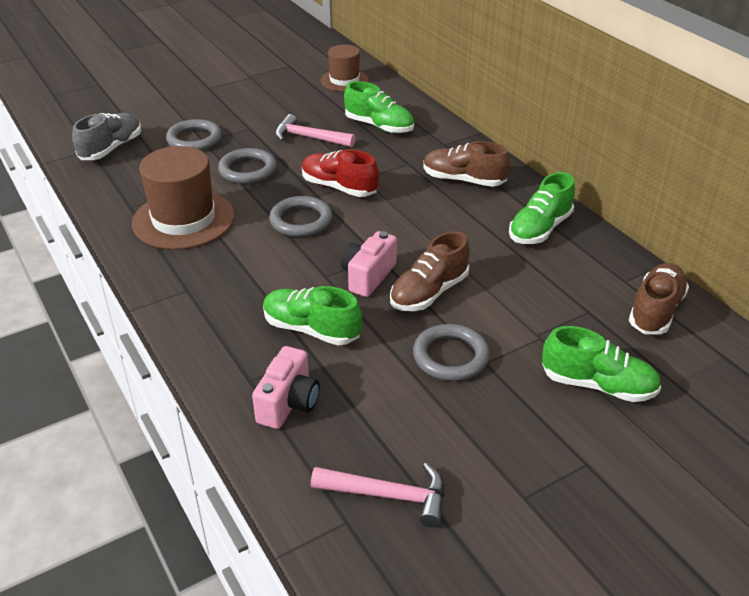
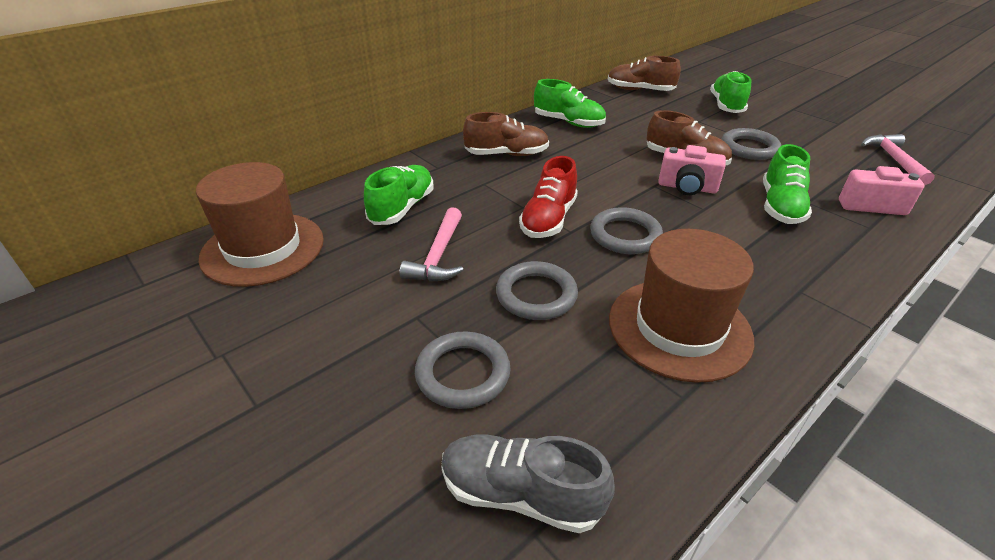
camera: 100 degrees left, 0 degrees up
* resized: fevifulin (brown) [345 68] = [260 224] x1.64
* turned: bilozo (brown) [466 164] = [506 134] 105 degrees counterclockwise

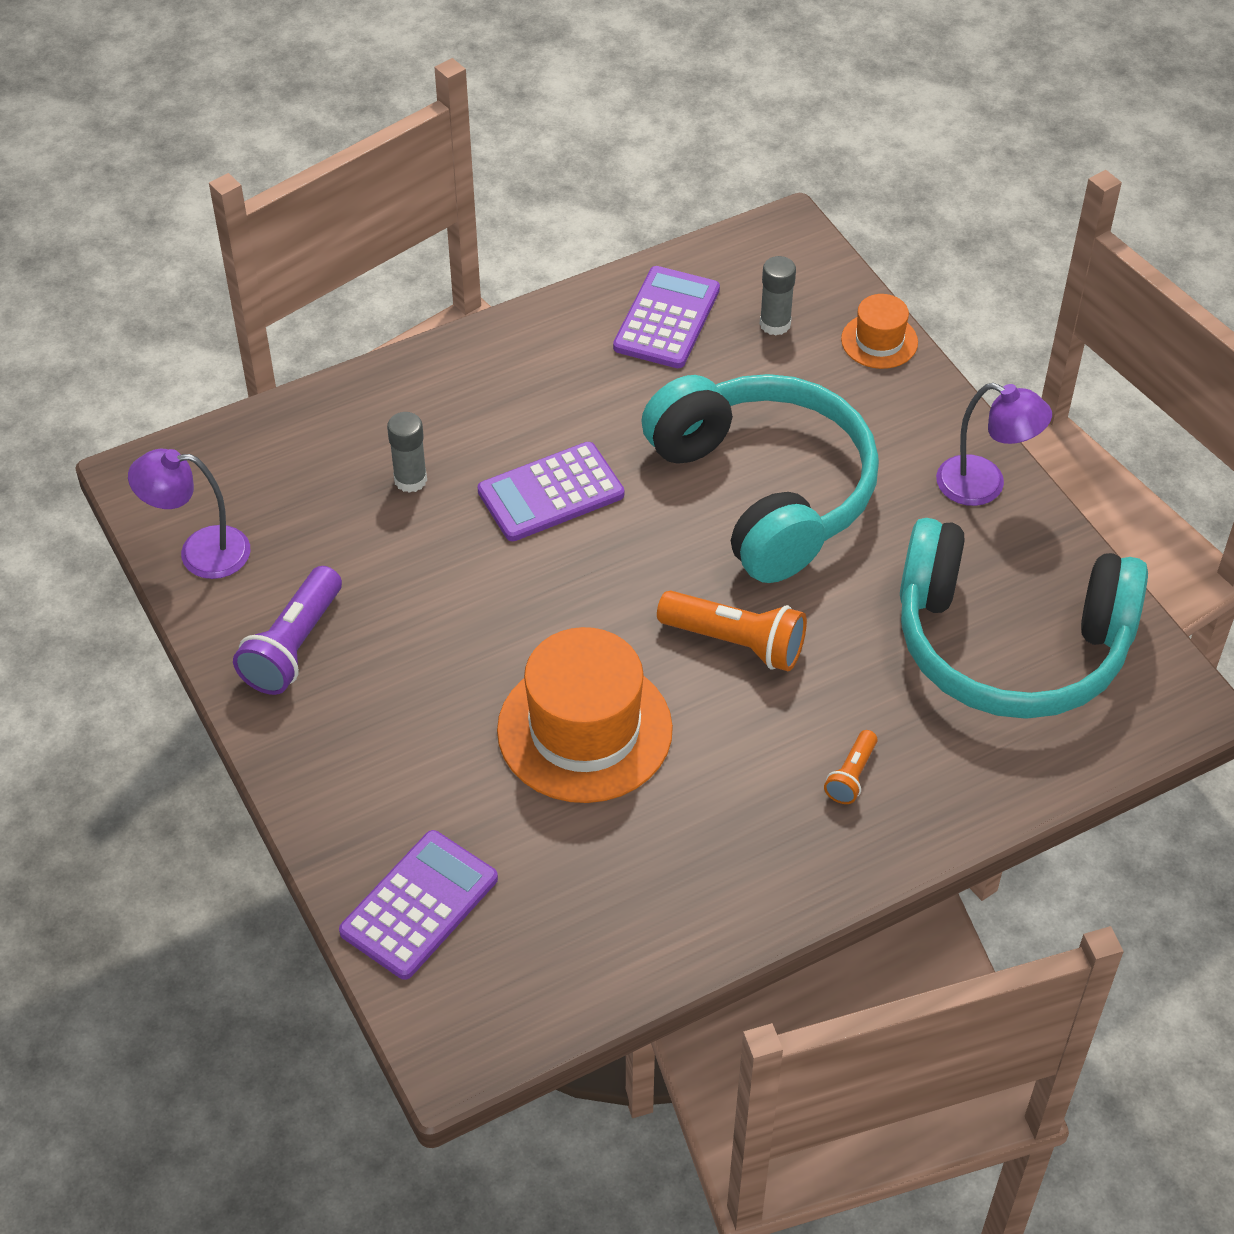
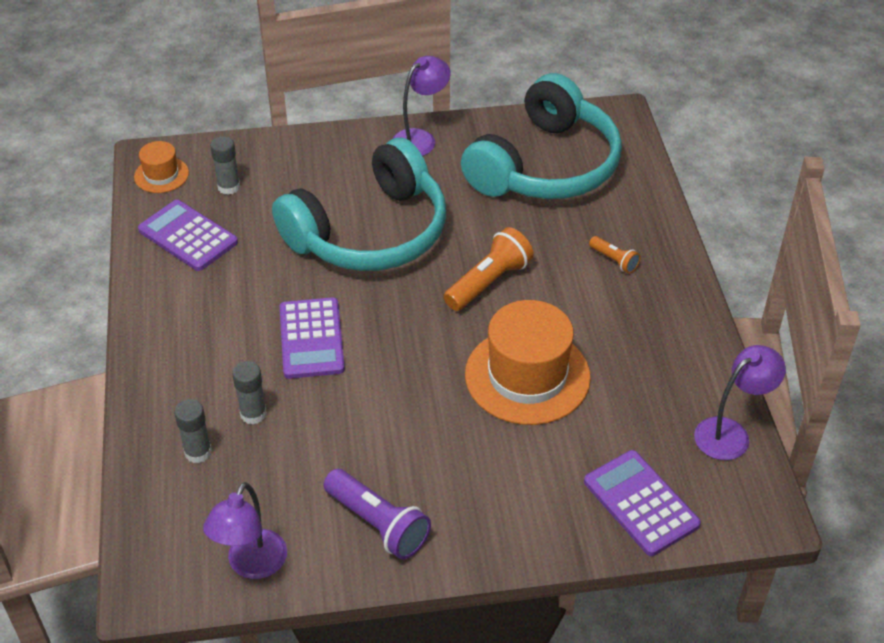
camera: 70 degrees left, 5 degrees down
* moved: fevifulin (orange) [879 331] to [161 167]
* turned: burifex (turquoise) [760 478] = [359 204] 150 degrees clockwise
* added: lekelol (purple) [740 402]
* added: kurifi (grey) [193 431]

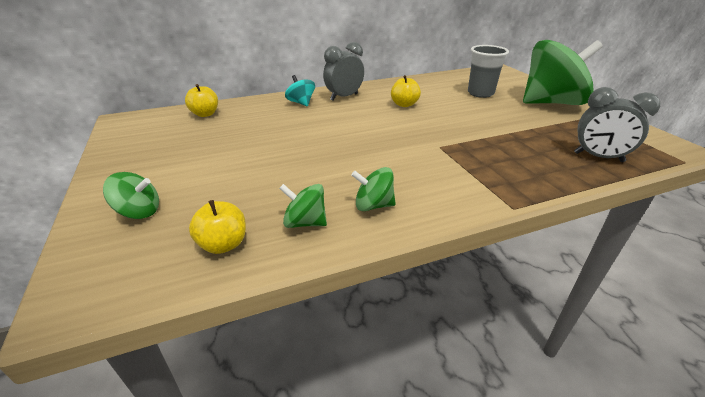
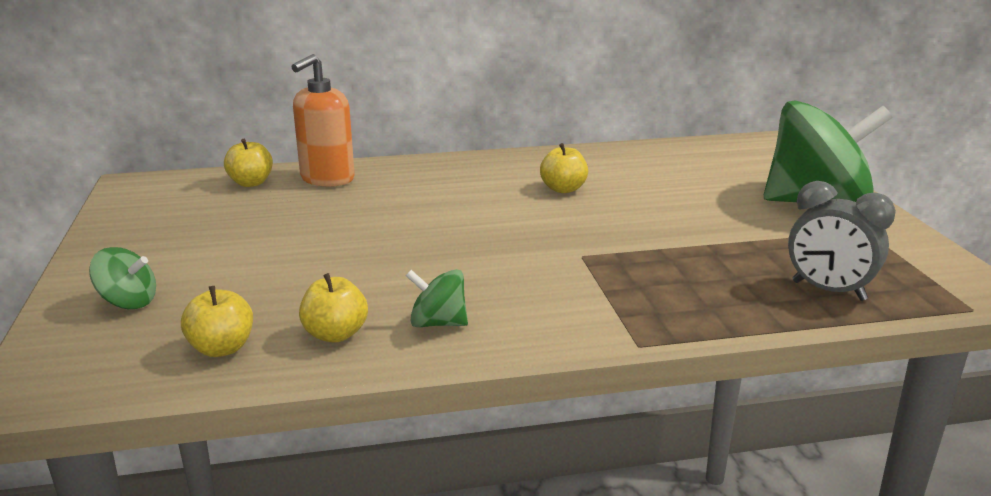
camera: 10 degrees right, 10 degrees down
* removed: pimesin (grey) [343 71]
* removed: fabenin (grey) [488 71]
* removed: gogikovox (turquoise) [300 90]
* replaced: gogikovox (green) [303 206] to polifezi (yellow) [333 308]
* added: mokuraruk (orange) [323 120]

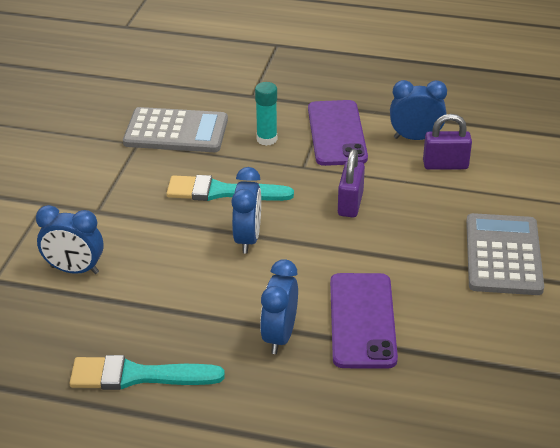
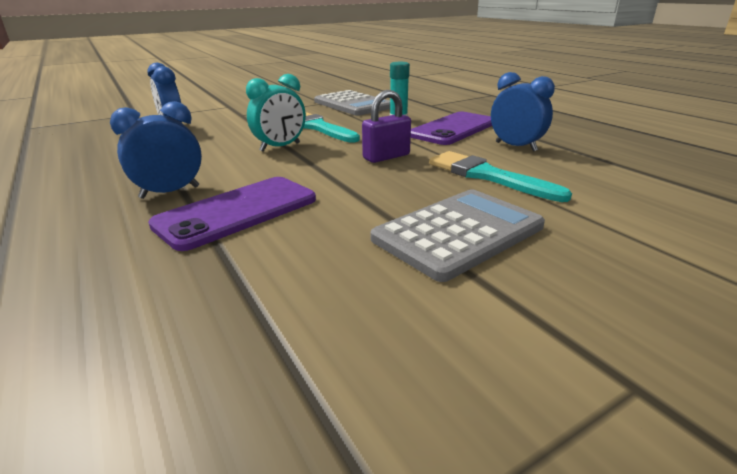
camera: 45 degrees right, 10 degrees down
* removed: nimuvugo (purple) [447 142]
* recoloured: pimesin (blue) [246 210] to pimesin (turquoise) [276 113]
* moved: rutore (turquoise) [147 372] to [500 176]

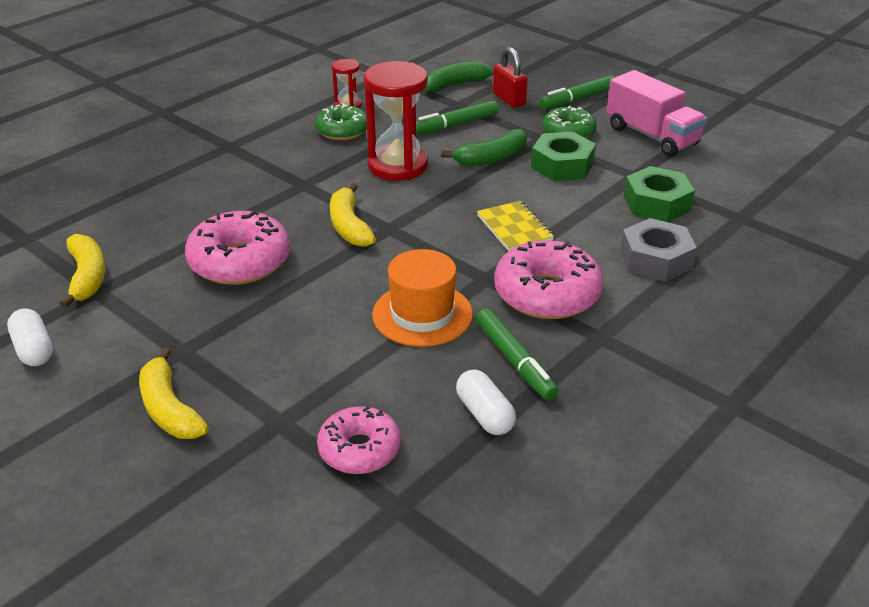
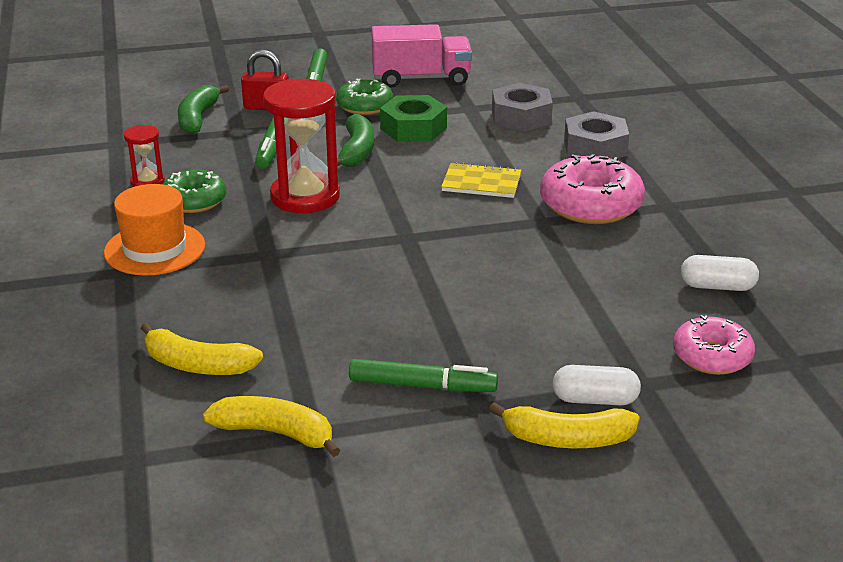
camera: 55 degrees left, 5 degrees down
* recoloured: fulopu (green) [659 194] to fulopu (grey) [522 107]
* moved: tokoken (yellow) [353 215] to [202 349]
* removed: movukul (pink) [237 247]
* moved: fevifulin (orange) [422 298] to [154 230]
* moved: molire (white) [30 337] to [597 385]
* moved: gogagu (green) [517 355] to [423 375]

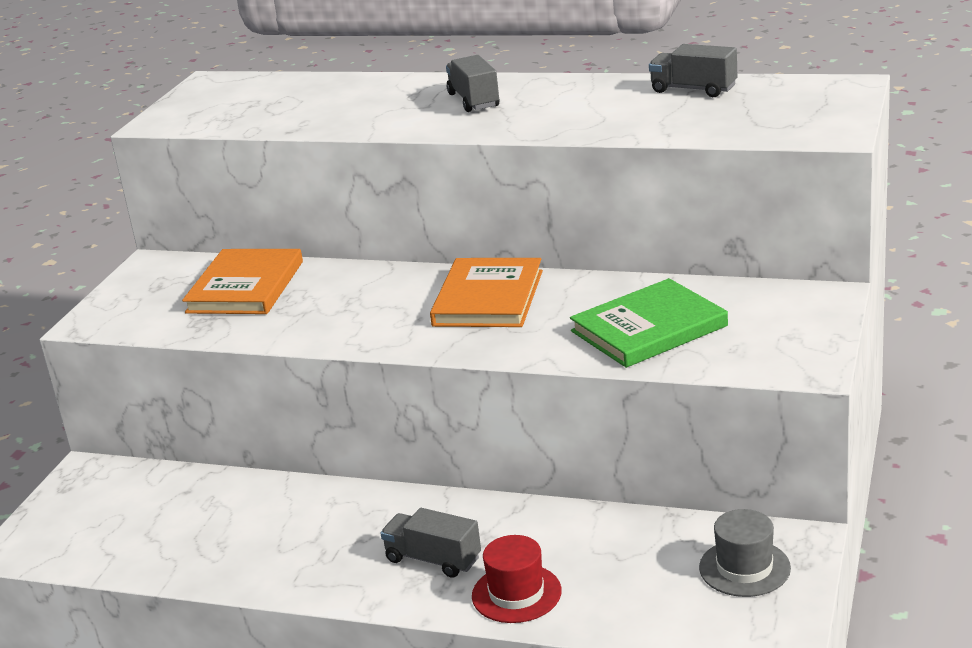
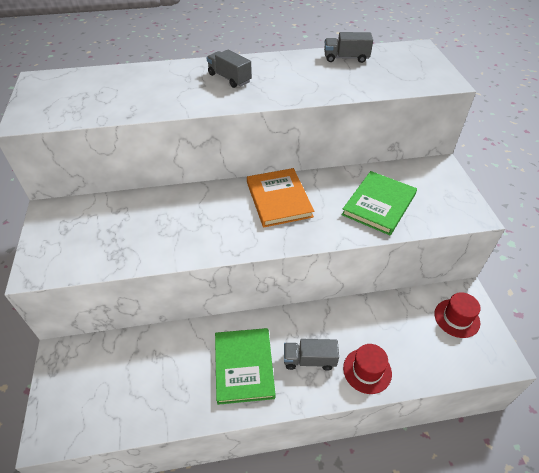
camera: 30 degrees left, 20 degrees up
* removed: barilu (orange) [242 281]
* recoloured: fevifulin (grey) [745 553] to fevifulin (red) [457 315]
* added: barilu (green) [245 366]

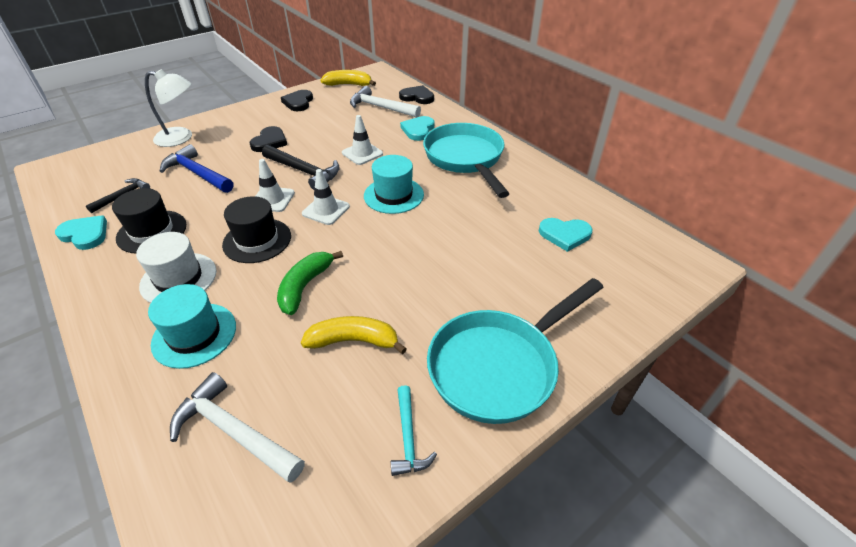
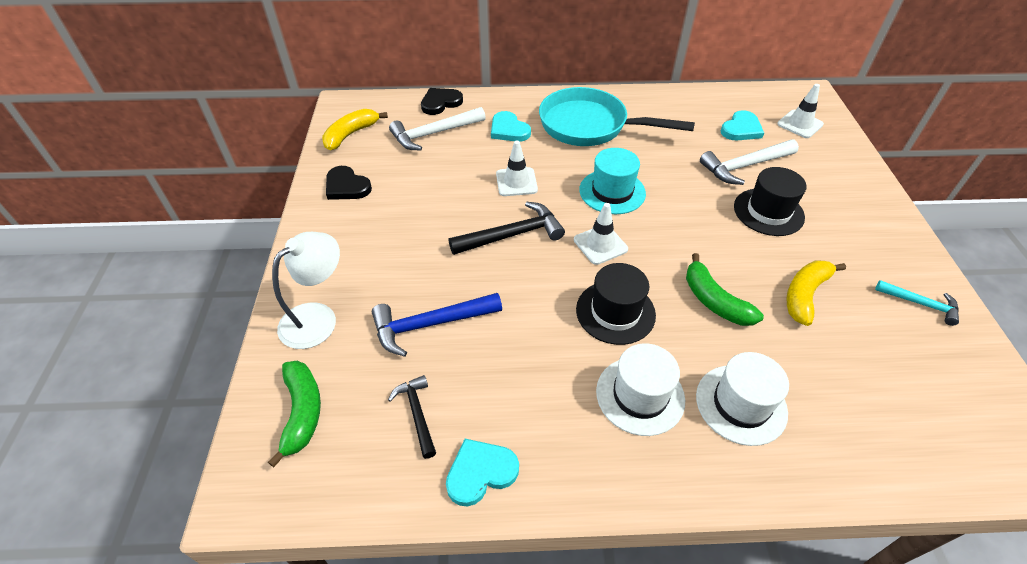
camera: 55 degrees left, 5 degrees up
* removed: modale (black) [268 139]
* moved: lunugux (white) [275 185] to [800 111]
* moved: fevifulin (black) [149 221] to [770 201]
* removed: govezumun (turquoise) [515 351]
* recoloured: fevifulin (turquoise) [192 326] to fevifulin (white) [742 399]
* moved: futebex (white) [237 427] to [749 162]
* added: tokoken (green) [294 414]

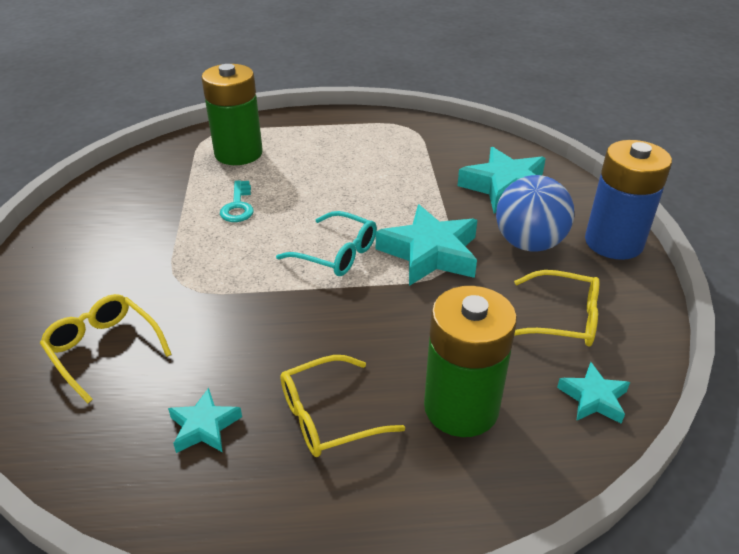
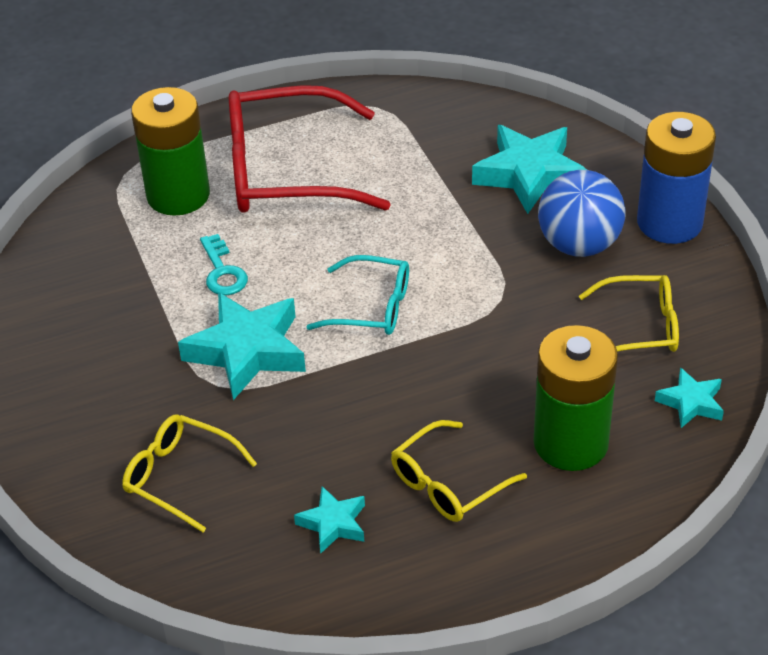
camera: 15 degrees left, 5 degrees up
* moved: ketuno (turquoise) [426 245] to [242 346]
* added: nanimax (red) [310 149]

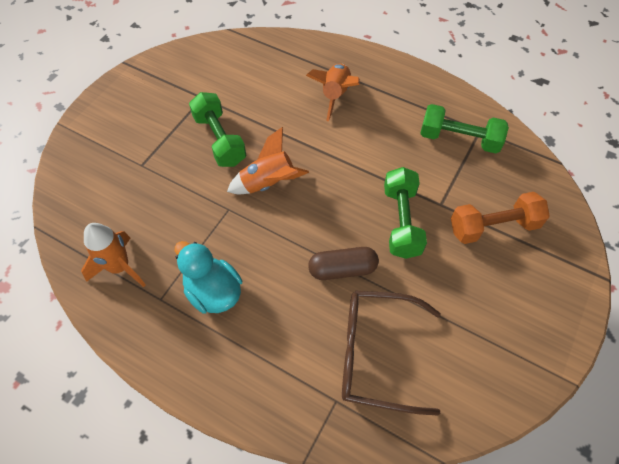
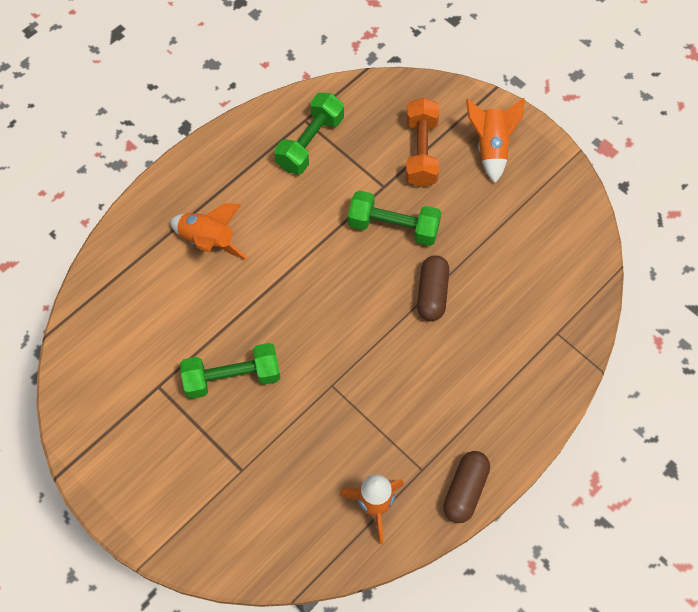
camera: 75 degrees left, 5 degrees up
* moved: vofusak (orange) [268 160] to [495 140]
* removed: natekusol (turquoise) [208 277]
* removed: nanimax (brown) [391 353]
* added: molire (brown) [466 487]

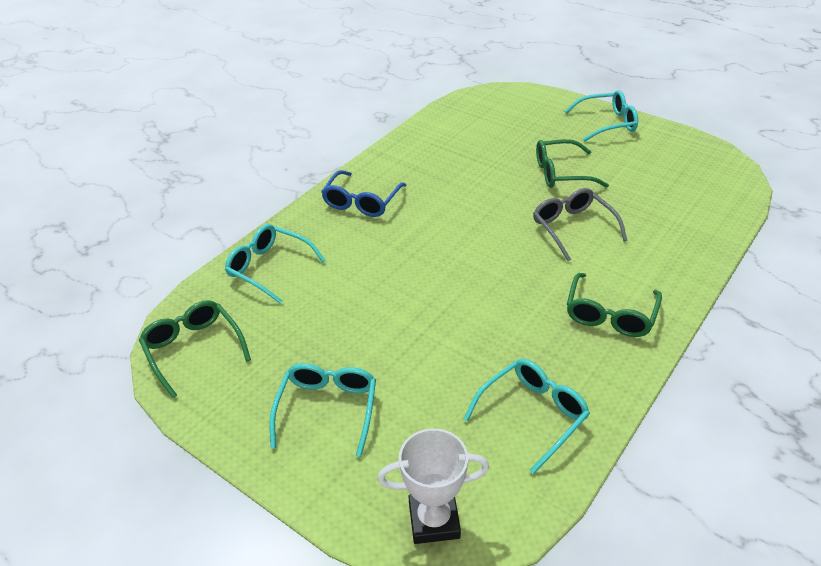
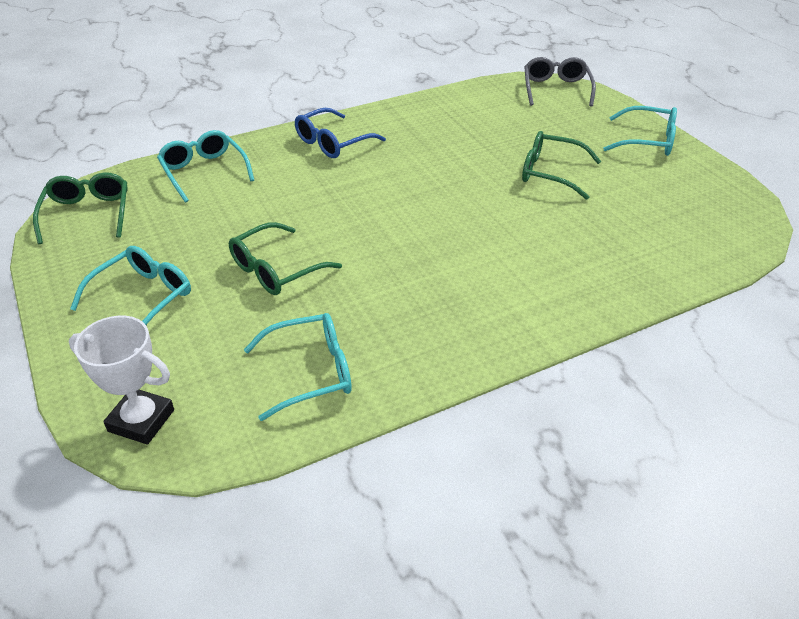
camera: 25 degrees right, 0 degrees up
* moved: nanimax (grey) [580 224] to [560 82]
* moved: nanimax (green) [614 305] to [285 258]

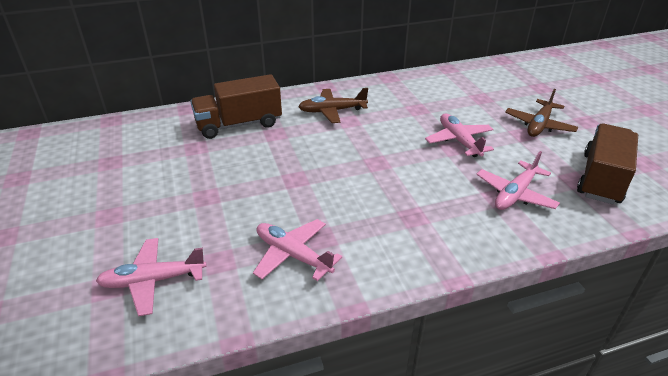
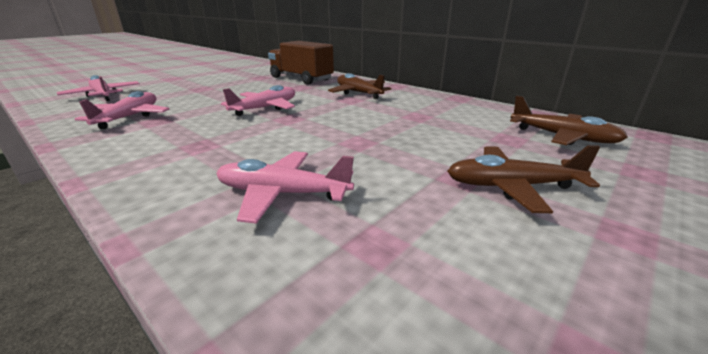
camera: 60 degrees right, 10 degrees down
* moved: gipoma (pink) [459 135] to [258 100]
* removed: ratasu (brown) [607 164]
* added: gipoma (brown) [569 120]

